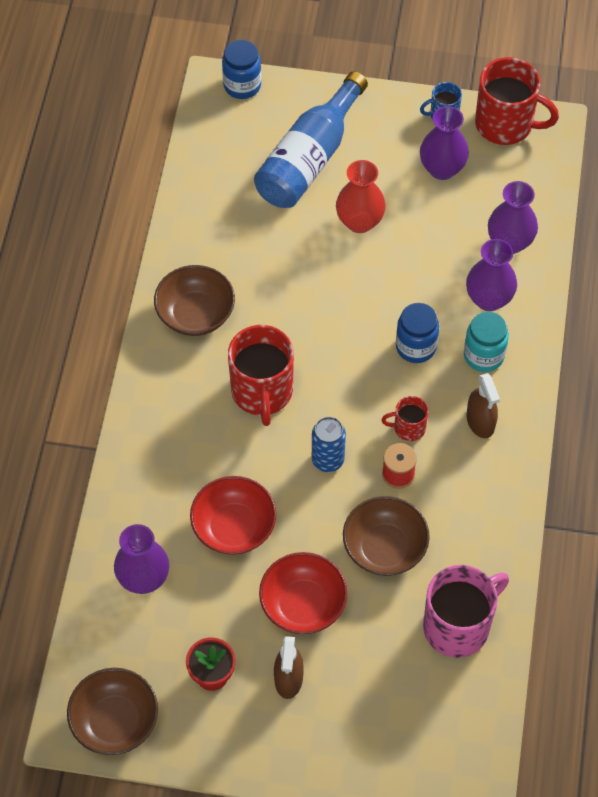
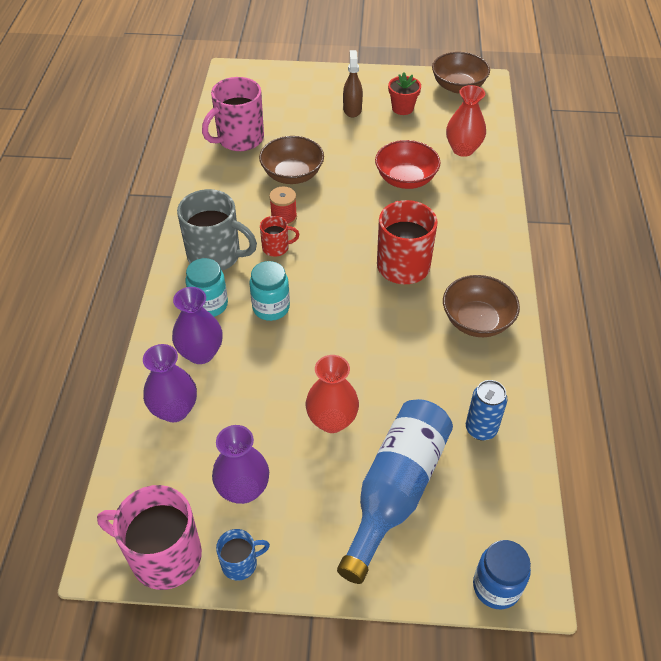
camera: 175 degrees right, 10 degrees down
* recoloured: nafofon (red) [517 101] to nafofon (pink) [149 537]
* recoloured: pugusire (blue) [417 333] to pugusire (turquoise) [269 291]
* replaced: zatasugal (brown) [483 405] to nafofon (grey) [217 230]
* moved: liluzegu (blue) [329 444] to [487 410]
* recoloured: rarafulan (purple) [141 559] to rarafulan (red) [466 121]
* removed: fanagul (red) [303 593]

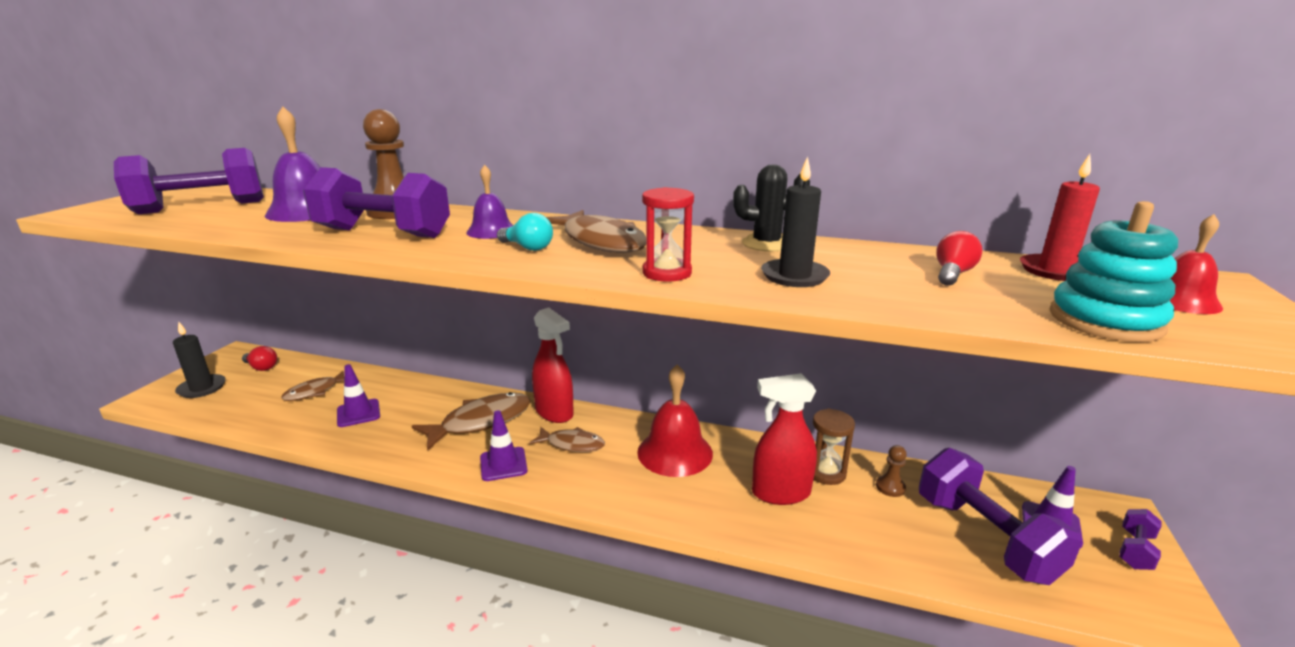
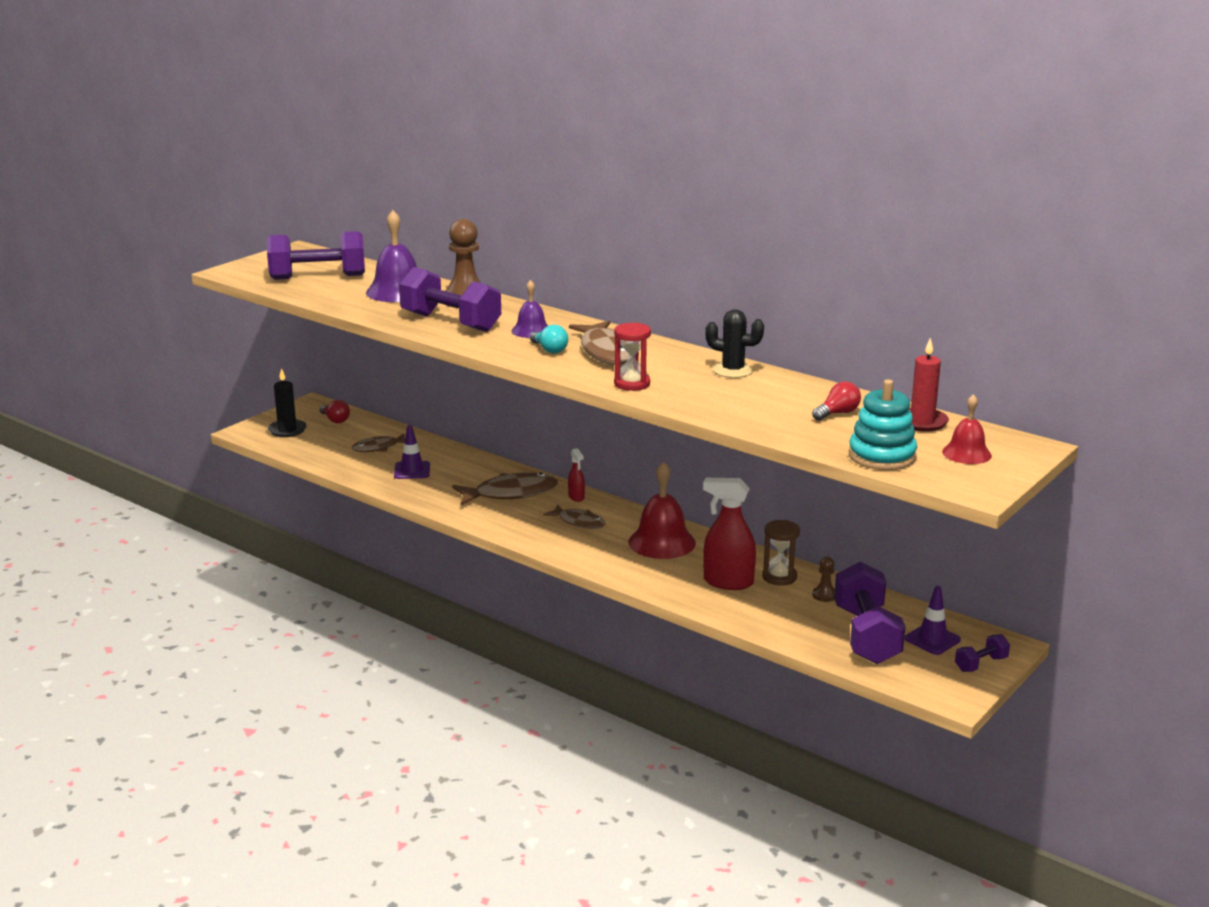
camera: 20 degrees right, 0 degrees up
* removed: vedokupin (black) [795 221]
* resized: zatasugal (red) [553 365] = [576 475] x0.51
* removed: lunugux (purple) [504 445]

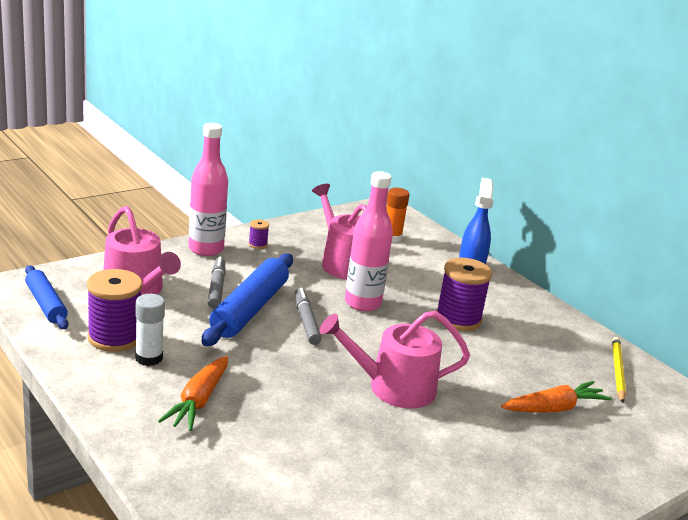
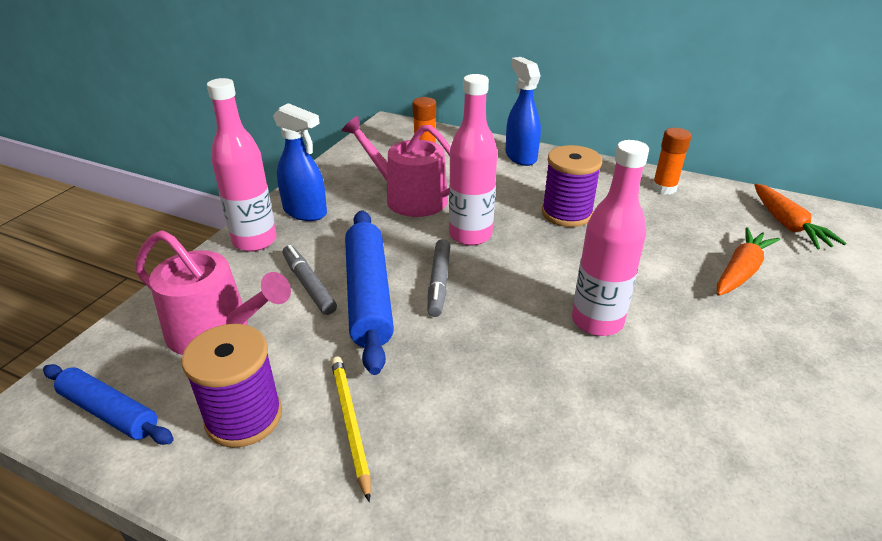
camera: 25 degrees left, 10 degrees up
* replaced: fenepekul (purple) [259 234] to zatasugal (blue) [300 162]
* turned: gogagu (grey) [308 316] = [439 278] 135 degrees counterclockwise
* removed: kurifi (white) [150 330]
* replaced: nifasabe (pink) [394 359] to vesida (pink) [610 238]
* moved: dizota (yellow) [619 370] to [351 429]
* moved: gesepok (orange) [193 393] to [800 216]
* added: kurifi (orange) [671 161]

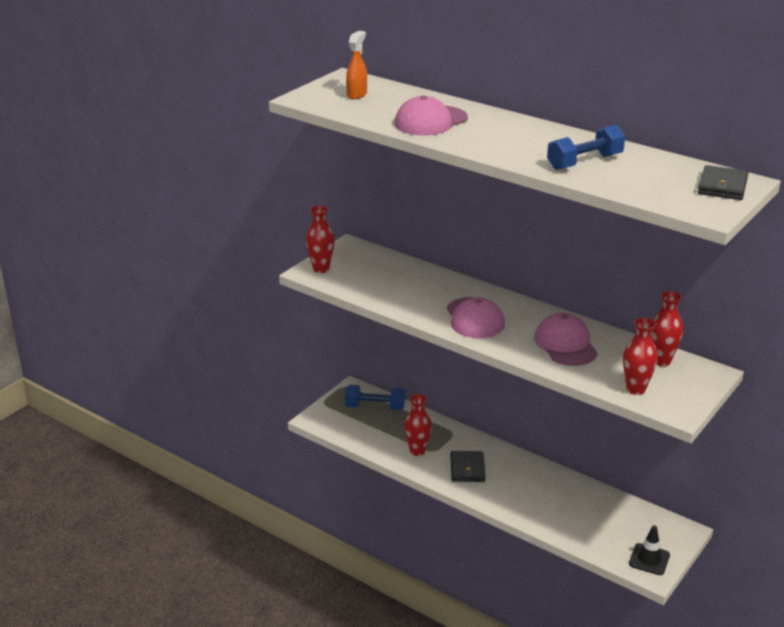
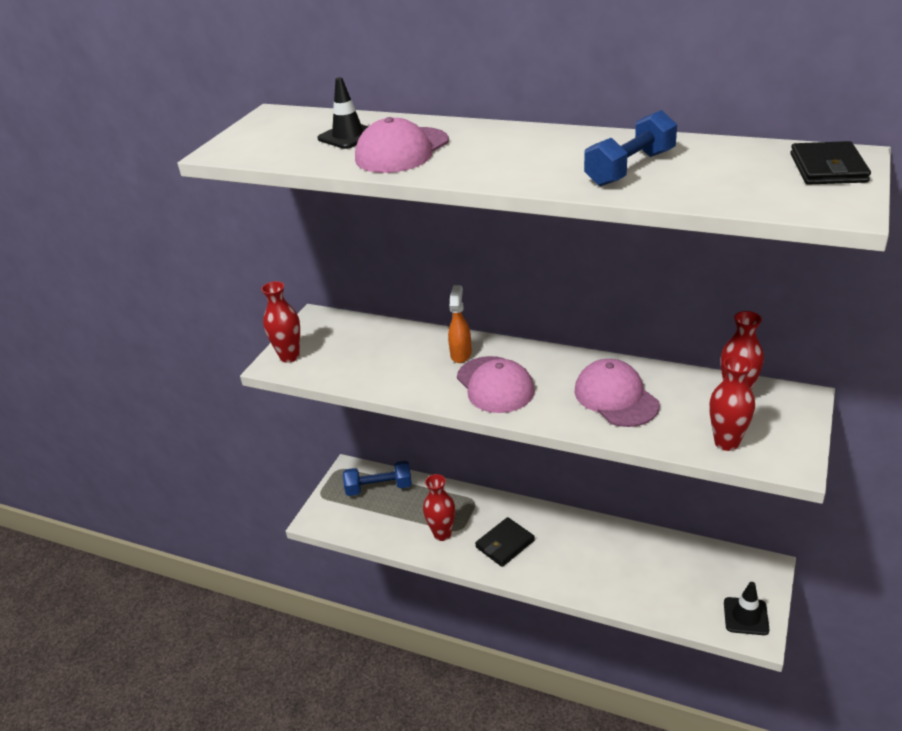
camera: 10 degrees left, 5 degrees up
* moved: zatasugal (orange) [356 65] to [460 324]
* turned: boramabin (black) [467 466] = [505 542] 60 degrees clockwise
* added: lunugux (black) [343 113]

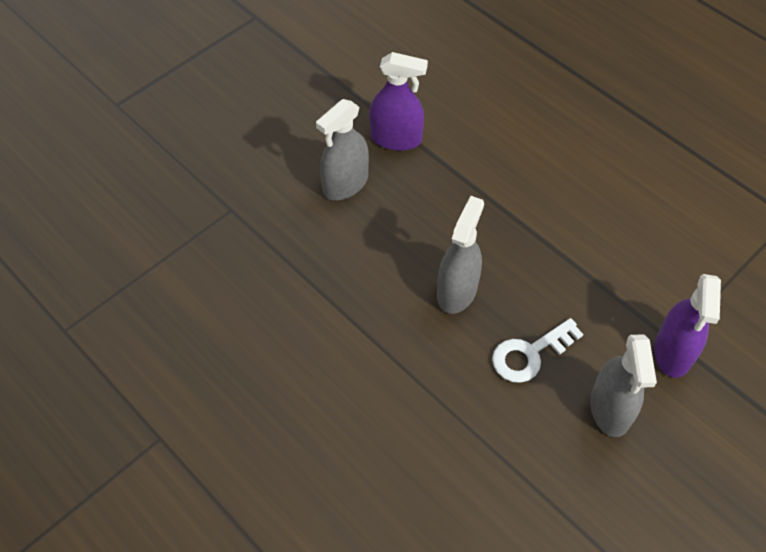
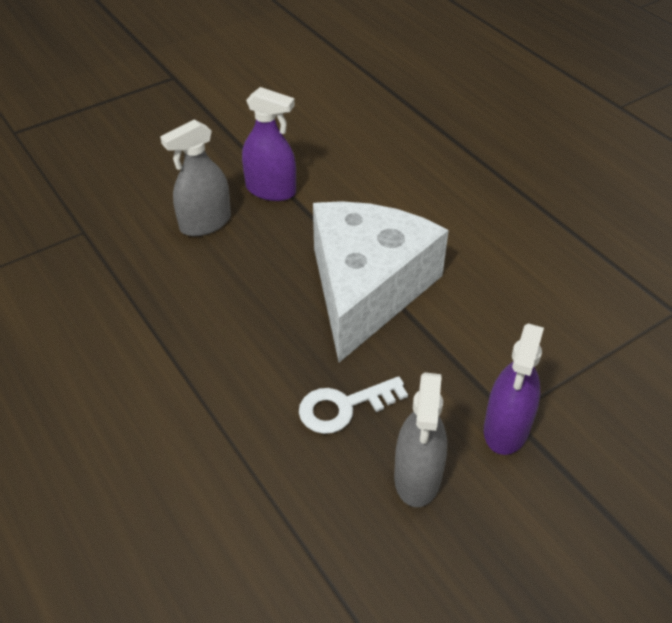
camera: 10 degrees right, 10 degrees down
* removed: zatasugal (grey) [460 255]
* added: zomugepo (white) [381 281]

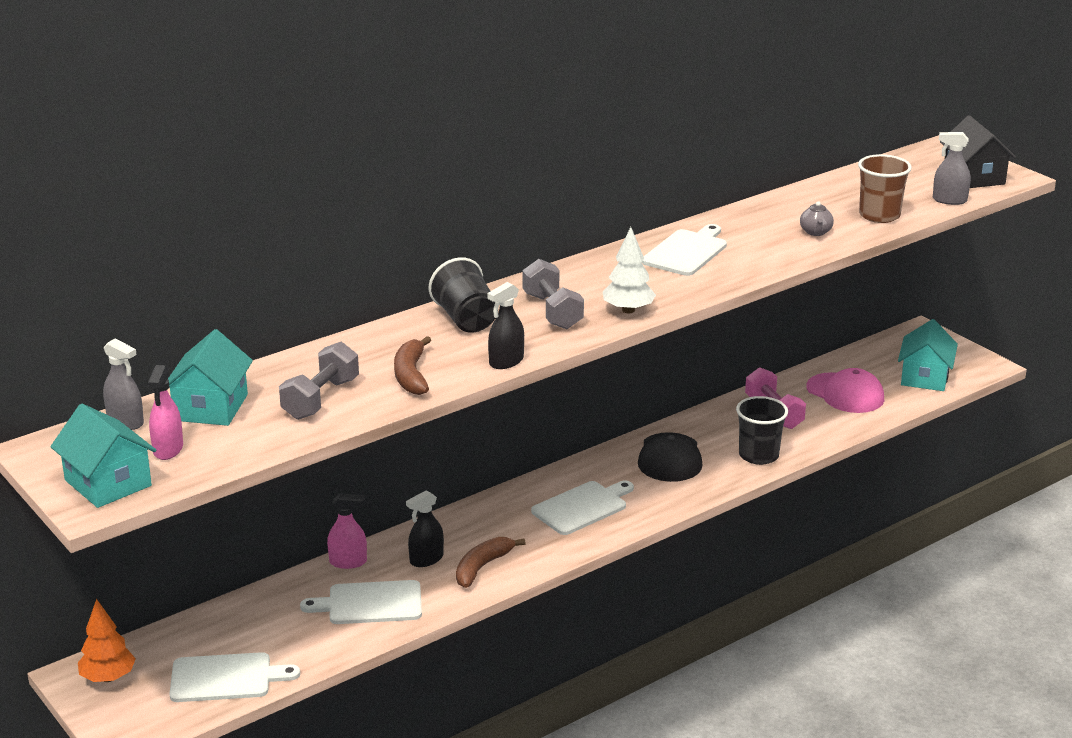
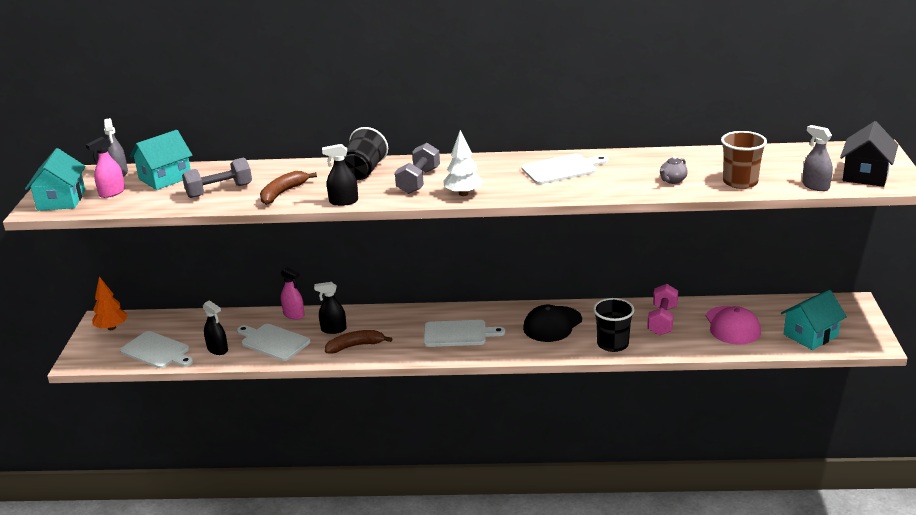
camera: 40 degrees right, 0 degrees up
* added: zatasugal (black) [215 327]

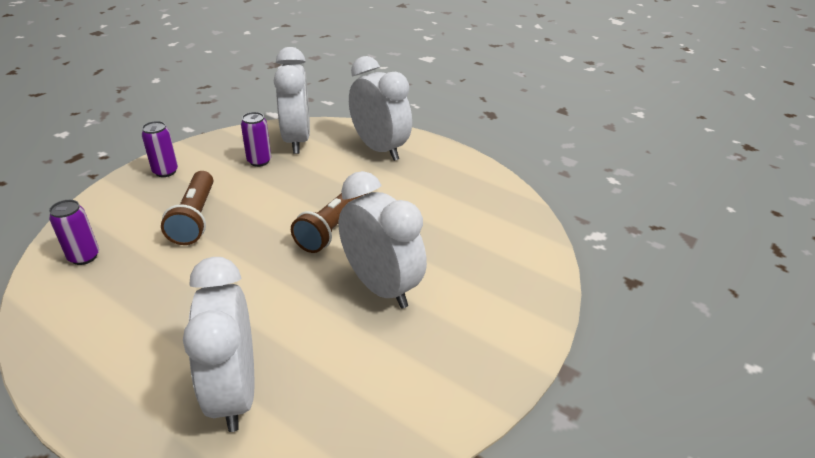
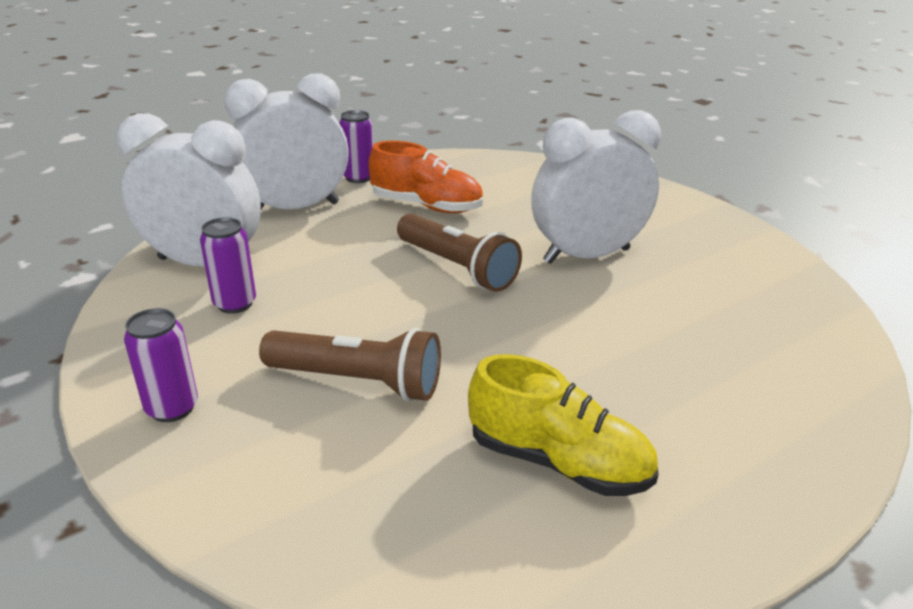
camera: 70 degrees left, 5 degrees down
* moved: liluzegu (purple) [74 232] to [356 146]
* removed: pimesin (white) [218 344]
* added: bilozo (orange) [426 177]
* added: bilozo (yellow) [563 425]

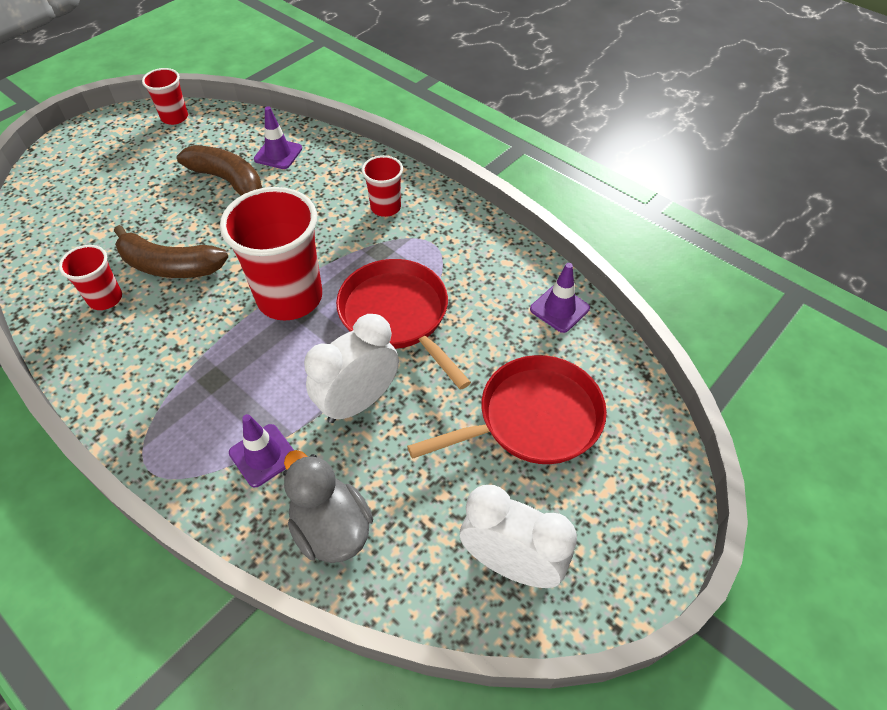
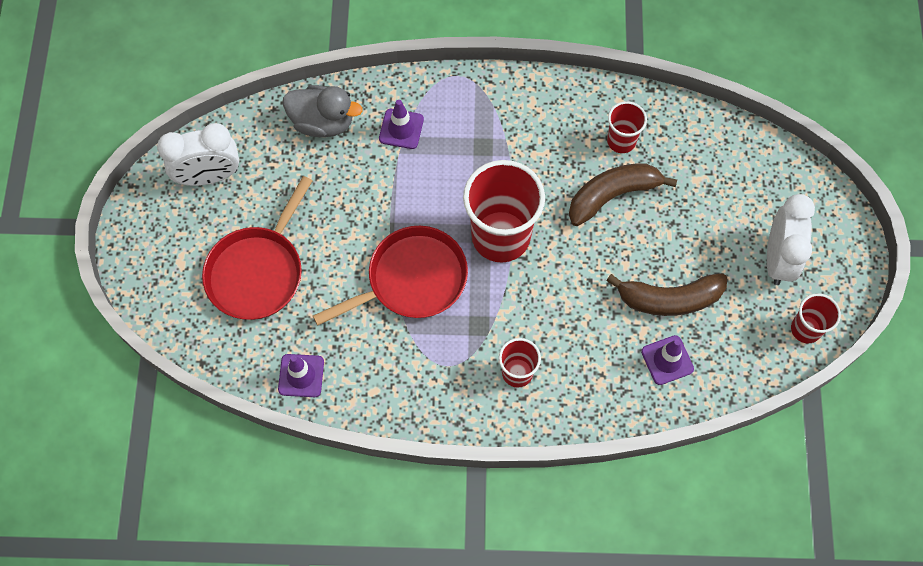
camera: 140 degrees right, 15 degrees up
* turned: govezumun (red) [403 324] = [390 275] 45 degrees counterclockwise
* moved: pimesin (white) [351 368] to [791 239]

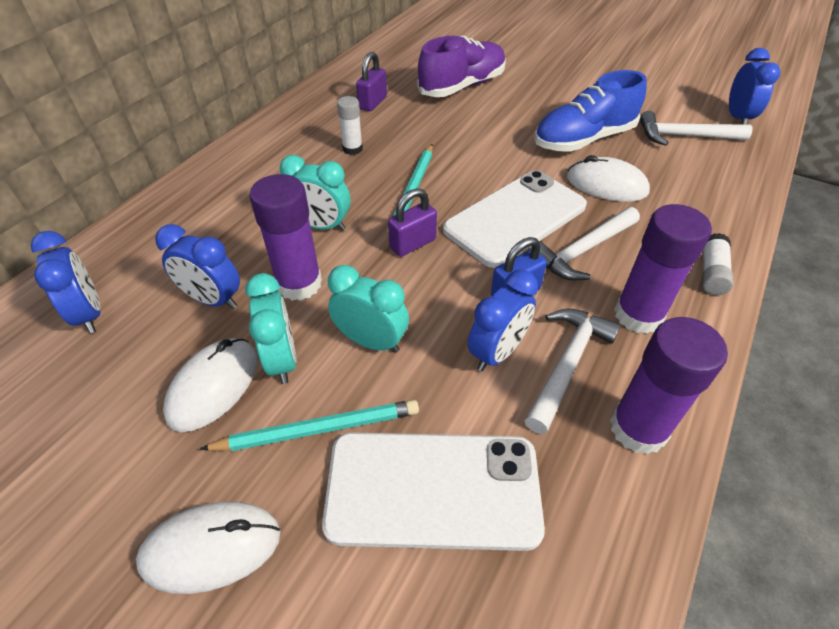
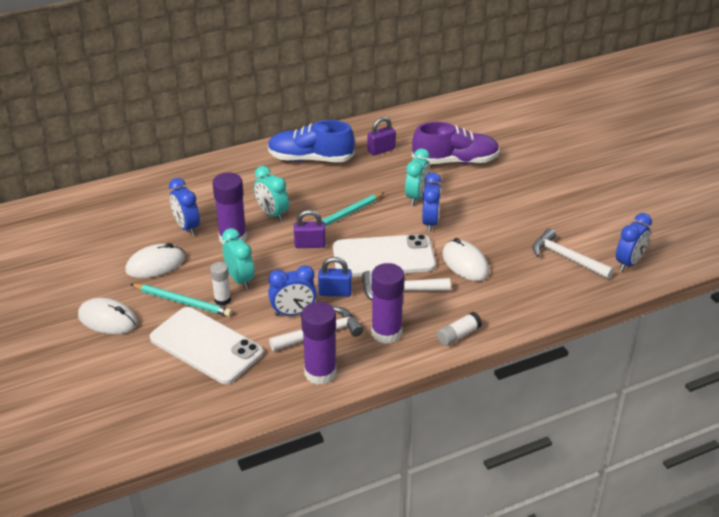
camera: 35 degrees right, 10 degrees down
* moved: bilozo (blue) [590 111] to [311 141]
* moved: kurifi (white) [350 125] to [220 284]
* moved: pimesin (blue) [65 282] to [432 202]
* moved: pimesin (turquoise) [271 328] to [417 176]

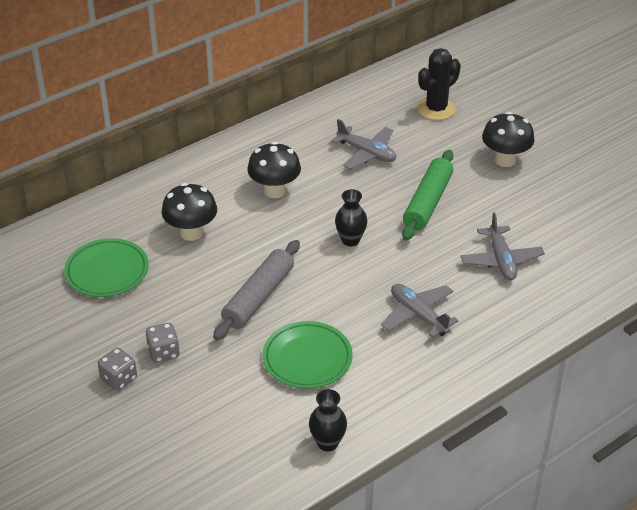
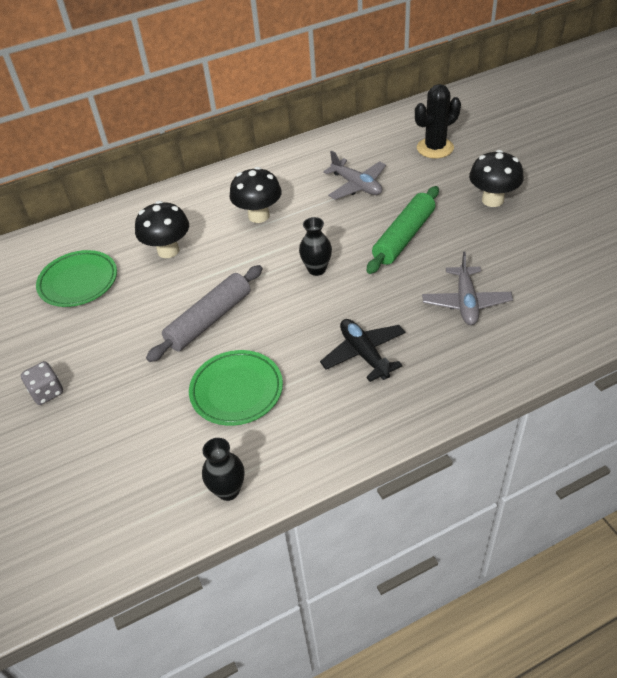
camera: 15 degrees right, 5 degrees up
* recoloured: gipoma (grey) [420 311] to gipoma (black) [362 350]
* removed: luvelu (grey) [163 343]

